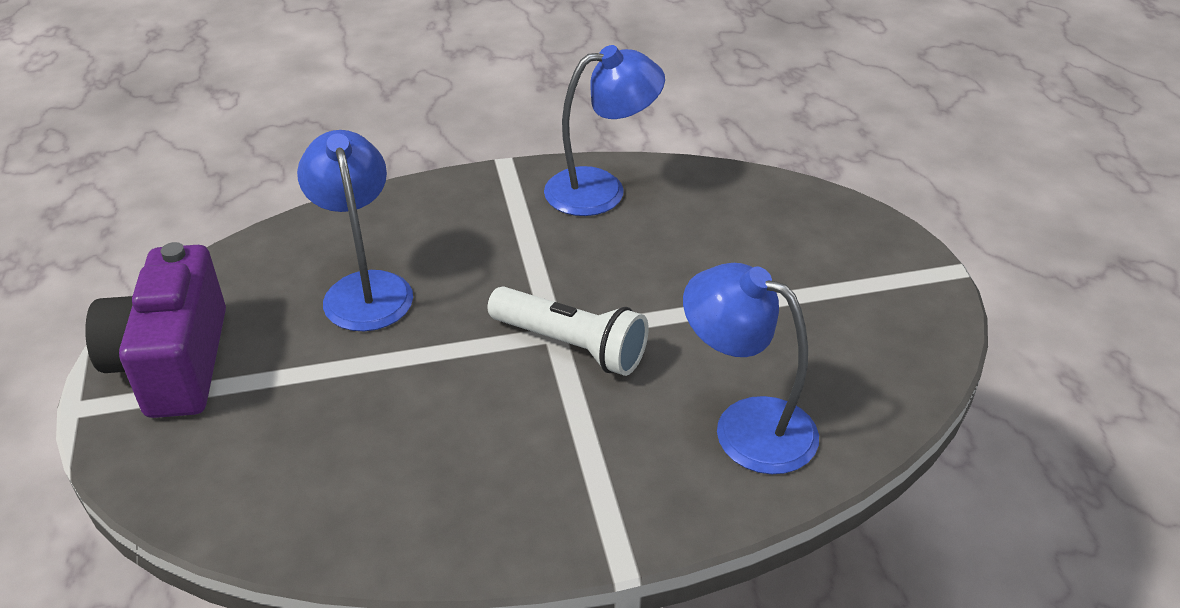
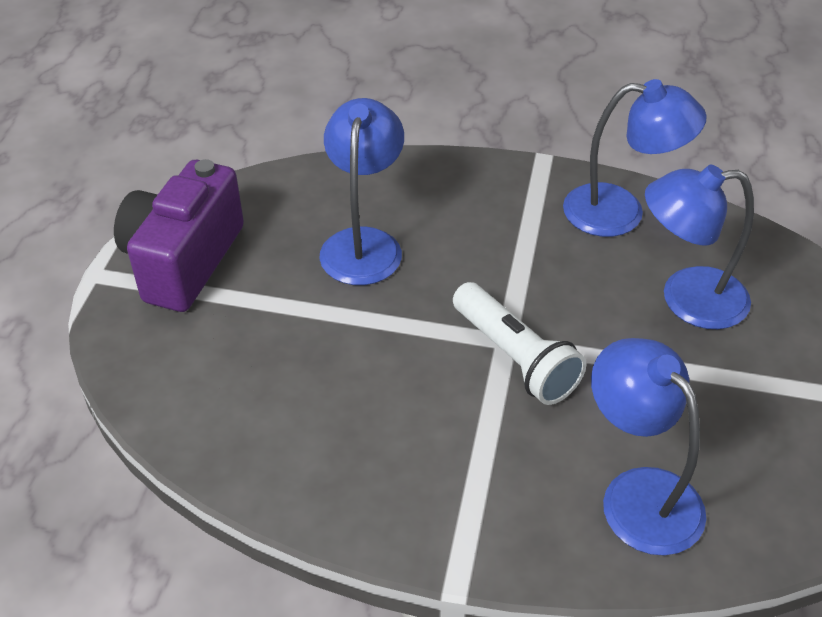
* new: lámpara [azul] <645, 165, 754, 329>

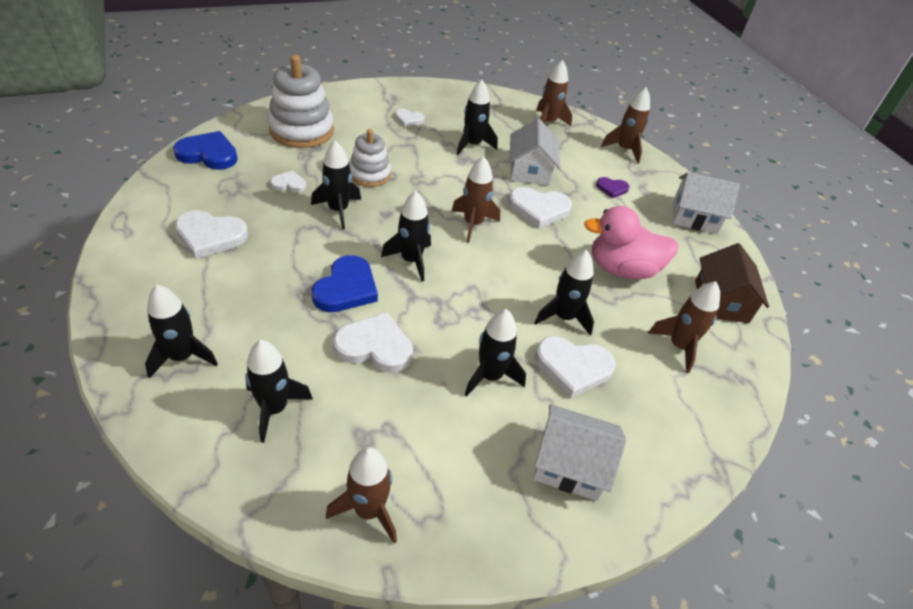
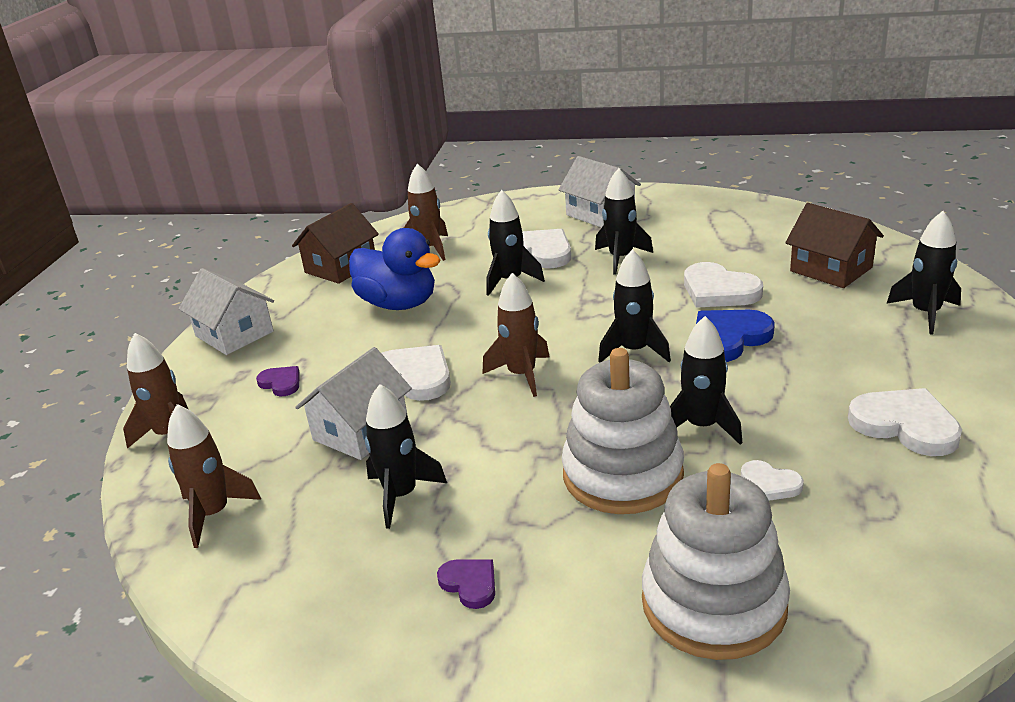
* gone: corazón [azul] <173, 131, 238, 170>
* gone: cohete [marrón] <326, 447, 397, 544>
* swapped: cohete [negro] <245, 340, 313, 443> to casa [marrón] <785, 203, 884, 288>
* repainted: corazón [blanco] <395, 108, 425, 127> to corazón [morado] <437, 560, 495, 609>
* repainted: pato [rosa] <584, 206, 679, 279> to pato [azul] <349, 228, 441, 310>
* scaled: juguete apilable [blanco] <349, 129, 391, 187> = <561, 348, 684, 514> x1.62

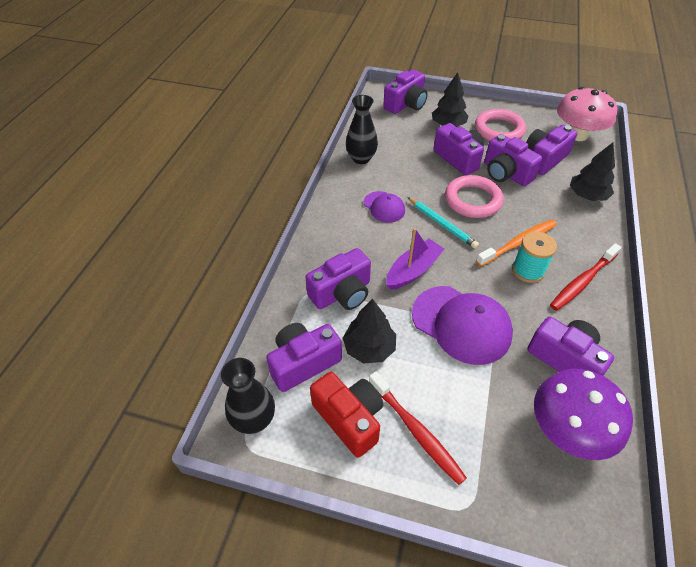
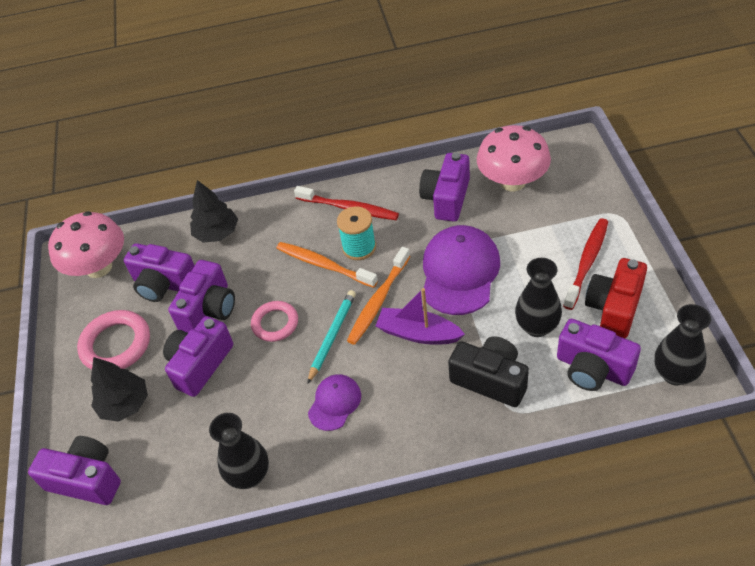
* new: cepillo de dientes [naranja] <347, 247, 410, 345>
* swapped: árbol [negro] <343, 299, 396, 364> to florero [negro] <515, 258, 562, 337>
* repainted: cámara [morado] <305, 248, 371, 310> to cámara [negro] <448, 336, 529, 407>
* repainted: seta [morado] <534, 369, 633, 460> to seta [rosa] <477, 125, 551, 192>
* scaled: anillo [rosa] <445, 175, 504, 218> = <251, 301, 298, 342> x0.66

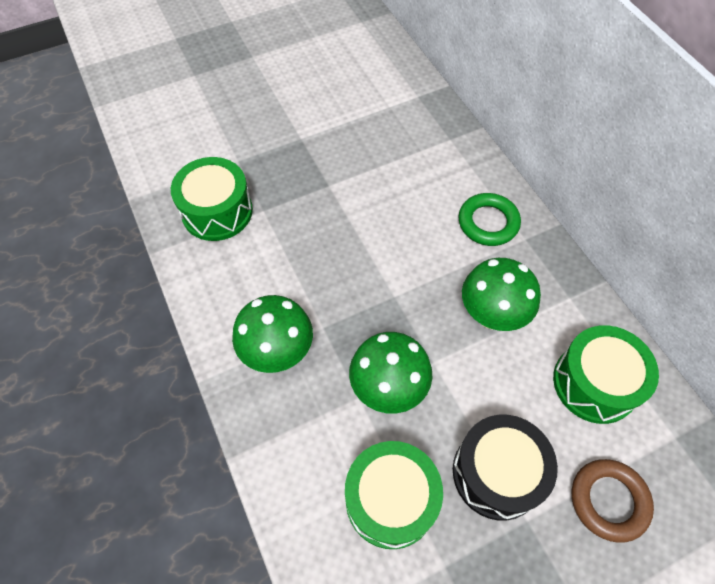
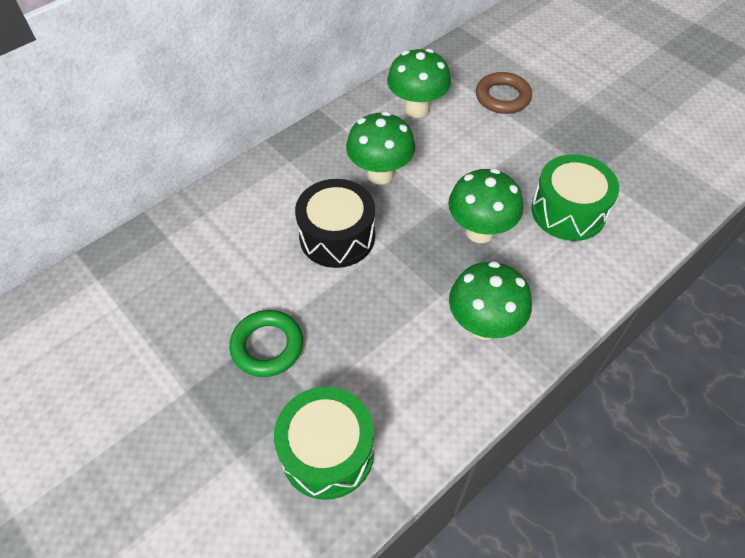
* shifted: tambor [negro] <453, 415, 558, 521> to <295, 179, 375, 268>
* shifted: anillo [verde] <458, 193, 521, 246> to <229, 310, 303, 377>
* swapped: tambor [verde] <553, 325, 659, 424> to seta [verde] <387, 49, 451, 118>

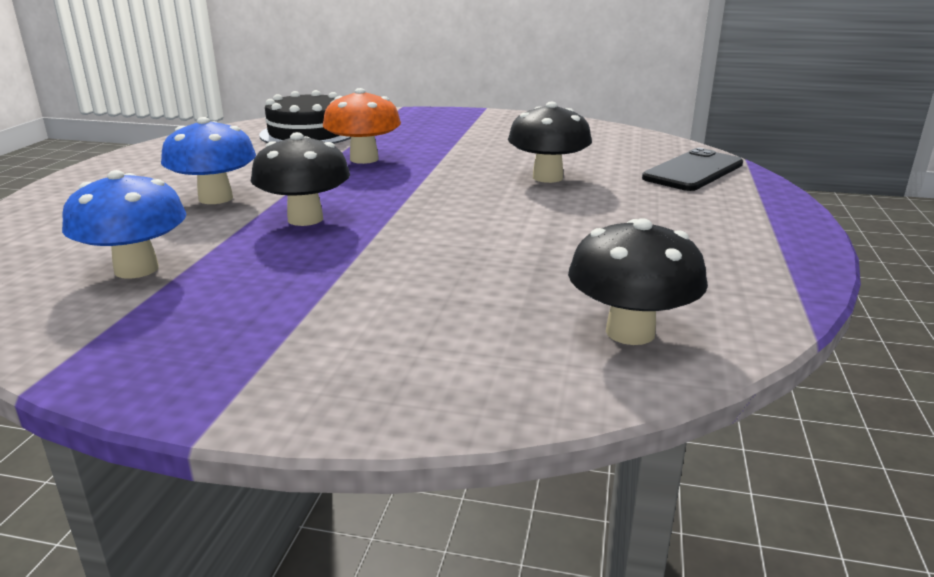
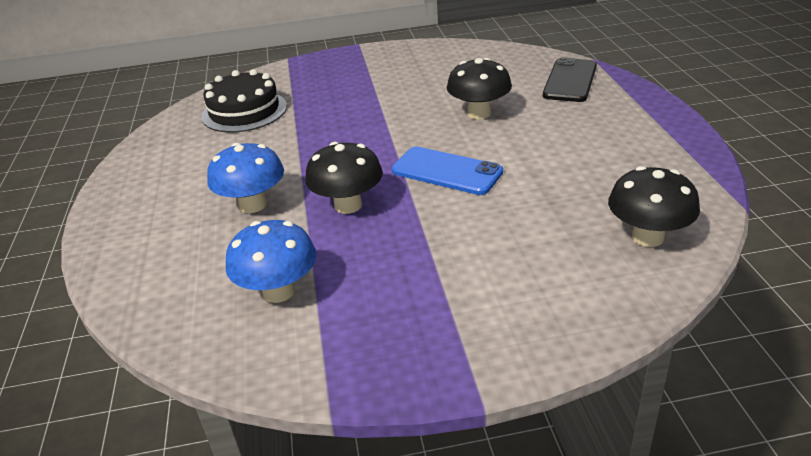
* gone: seta [naranja] <323, 88, 401, 164>
* new: móvil [azul] <392, 146, 503, 195>

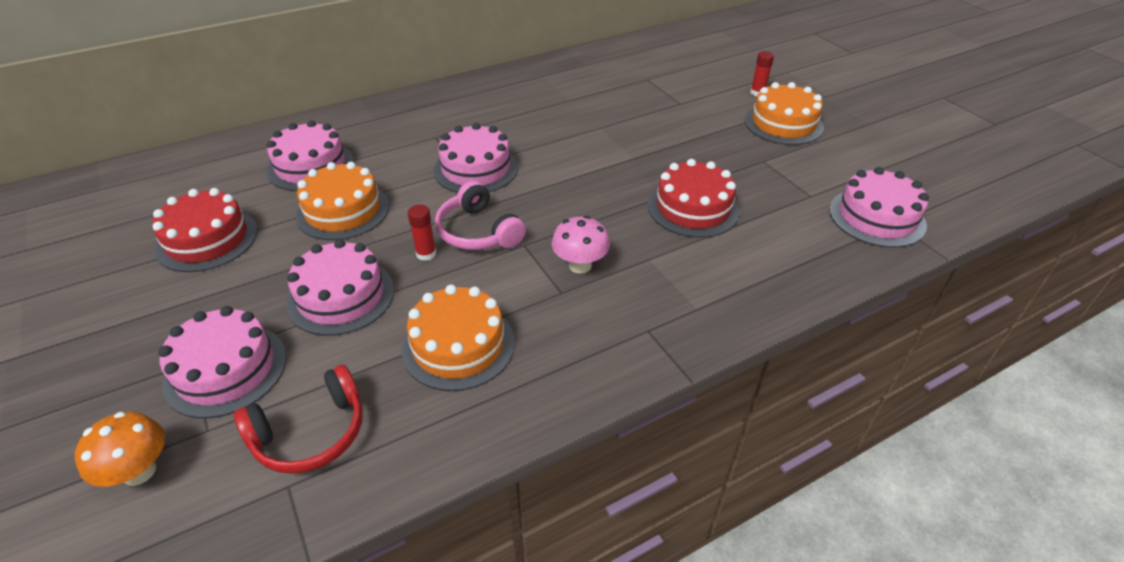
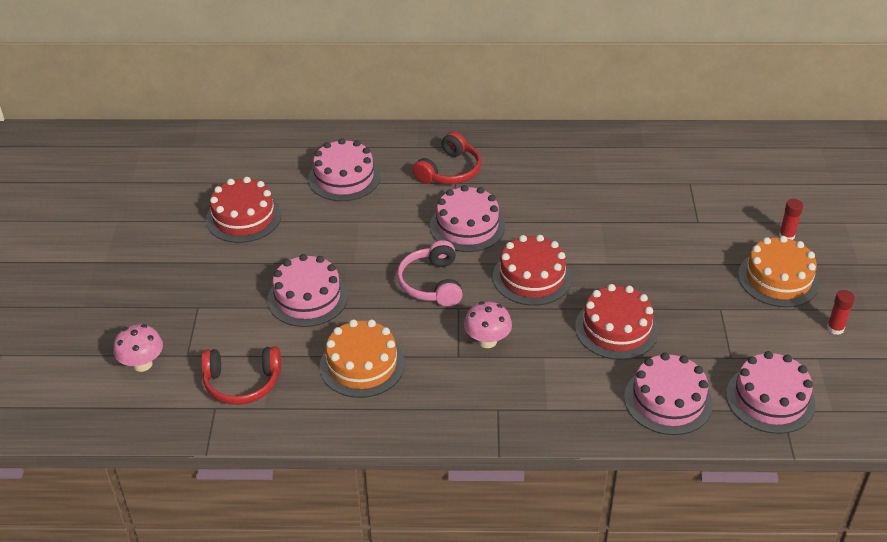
* gone: tarta [naranja] <296, 162, 389, 240>
* new: auriculares [rojo] <413, 132, 481, 184>
* new: tarta [rojo] <493, 235, 572, 306>
* shifted: tarta [rosa] <158, 306, 287, 418> to <624, 353, 713, 435>
* shifted: barra de pegamento [rojo] <408, 204, 436, 261> to <827, 290, 855, 335>
* repainted: seta [naranja] <75, 411, 165, 487> to seta [rosa] <113, 324, 163, 372>

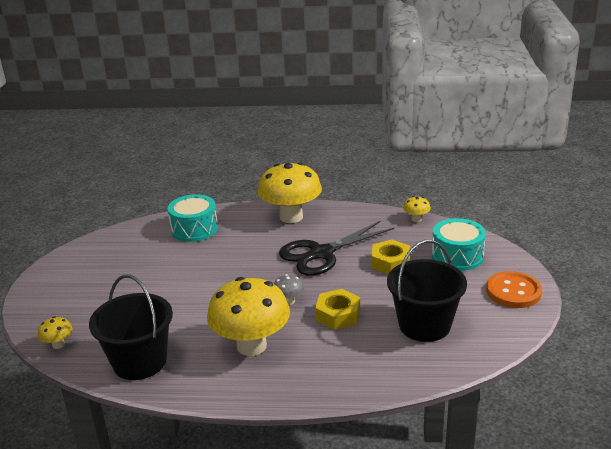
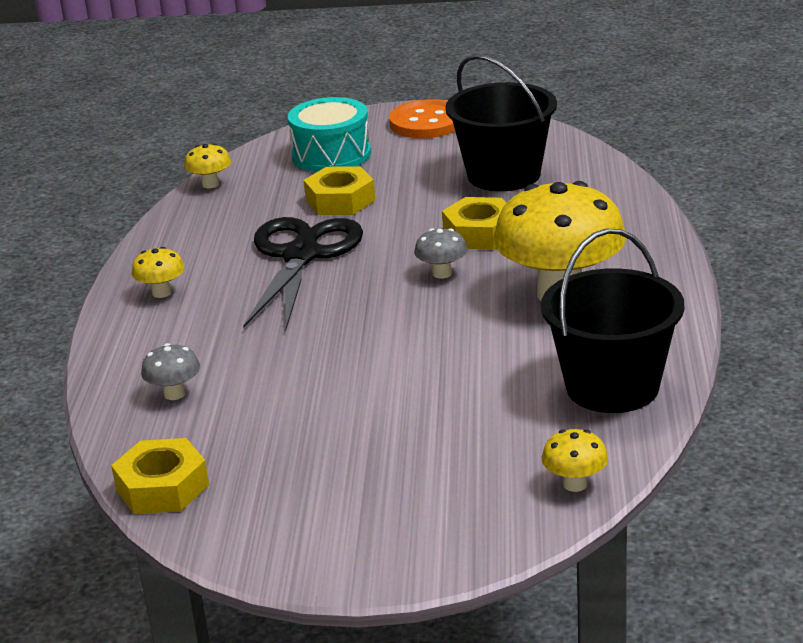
* new: tuerca [amarillo] <111, 438, 209, 514>
* swapped: tambor [turquesa] <168, 194, 218, 242> to seta [gris] <141, 343, 200, 400>
* rotated: tijeras [negro] <279, 220, 394, 276> = <243, 217, 363, 331> 135 degrees counterclockwise
* scaled: seta [amarillo] <258, 163, 322, 223> = <132, 247, 185, 298> x0.42

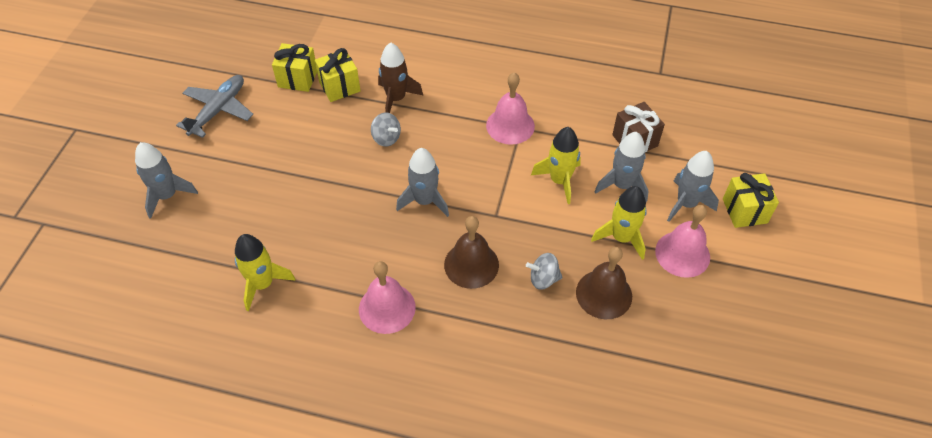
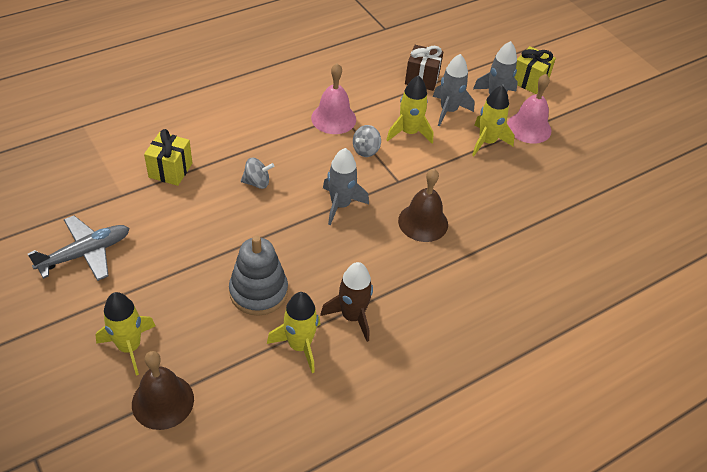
* gone: regalo [amarillo] <272, 43, 317, 92>
* gone: campana [rosa] <359, 261, 416, 334>
* new: juguete apilable [gris] <229, 236, 288, 316>
* shifted: cohete [marrón] <378, 42, 423, 113> to <320, 262, 373, 342>
* shifted: peonza [gris] <526, 253, 563, 290> to <353, 125, 381, 157>
* shifted: campana [marrón] <576, 247, 632, 319> to <132, 351, 194, 430>
* repainted: cohete [gris] <135, 142, 198, 219> to cohete [amarillo] <95, 292, 155, 375>
* rotated: avión [gris] <176, 75, 253, 138> = <28, 216, 129, 281> 75 degrees clockwise

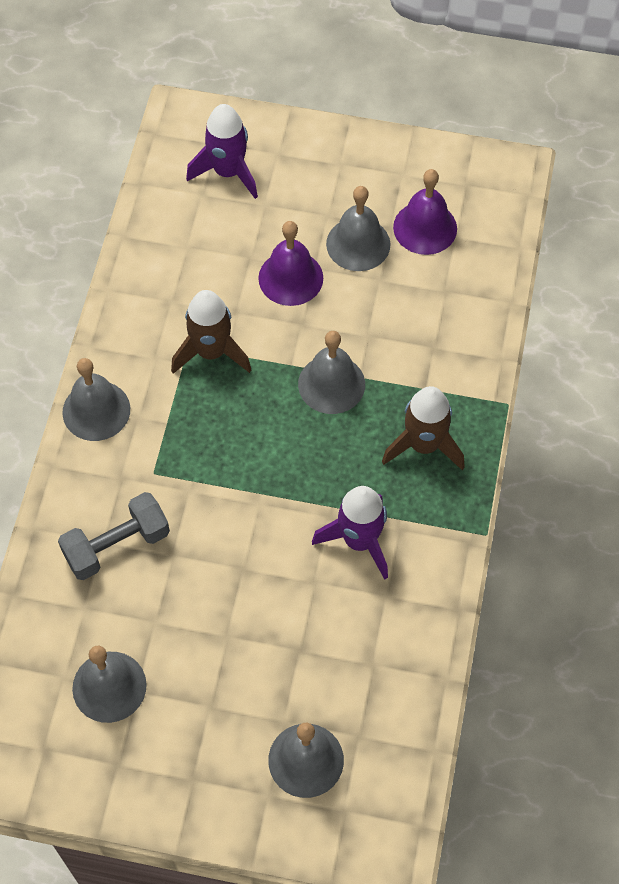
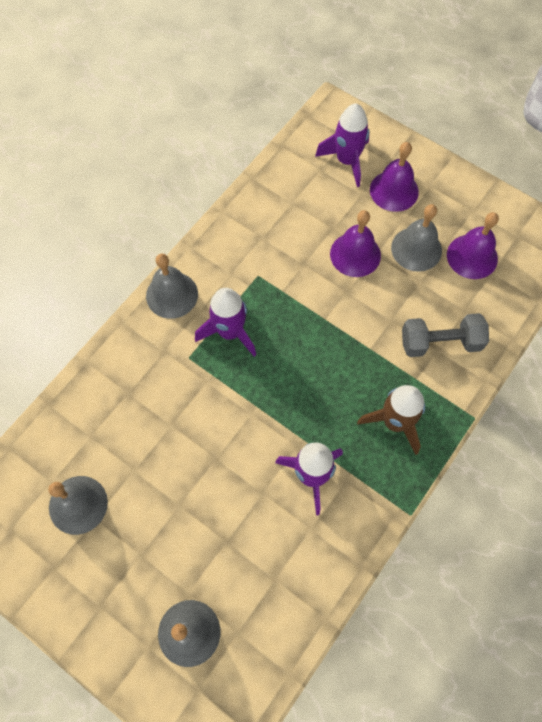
* gone: cohete [marrón] <171, 290, 251, 374>
* gone: campana [gris] <298, 331, 365, 414>
* new: cohete [morado] <195, 288, 256, 357>
* new: campana [morado] <370, 142, 419, 212>
* shifted: mancuerna [gris] <58, 492, 170, 580> to <402, 313, 489, 357>

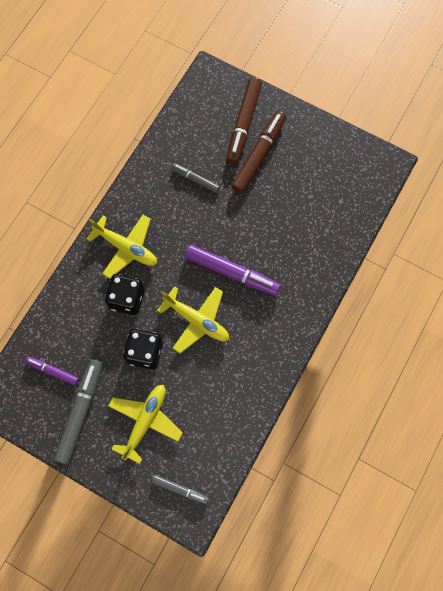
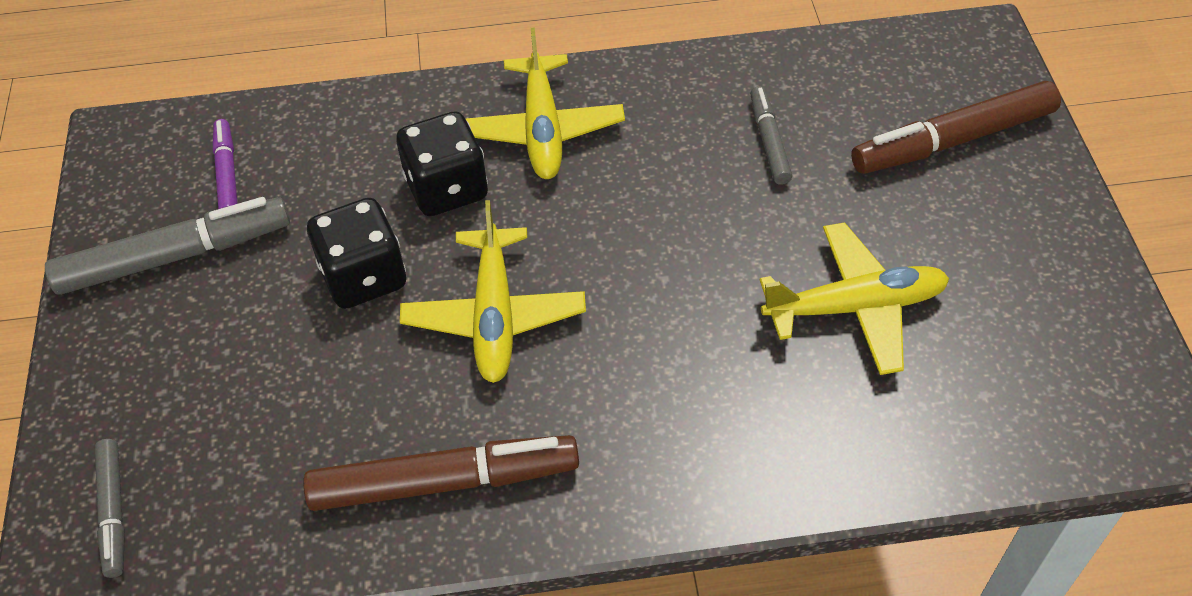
* gone: rotulador [morado] <185, 245, 280, 296>
* shifted: avión [amarillo] <108, 385, 183, 464> to <760, 222, 950, 375>
* shifted: rotulador [marrón] <231, 111, 286, 194> to <303, 435, 579, 511>

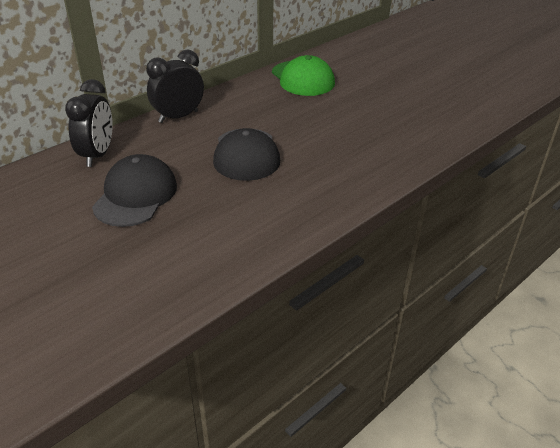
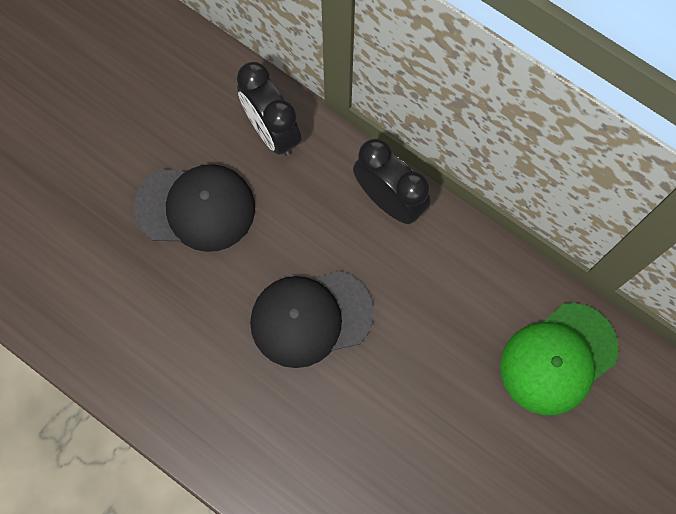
* rotated: despertador [negro] <65, 79, 113, 167> = <237, 62, 302, 156> 60 degrees clockwise

